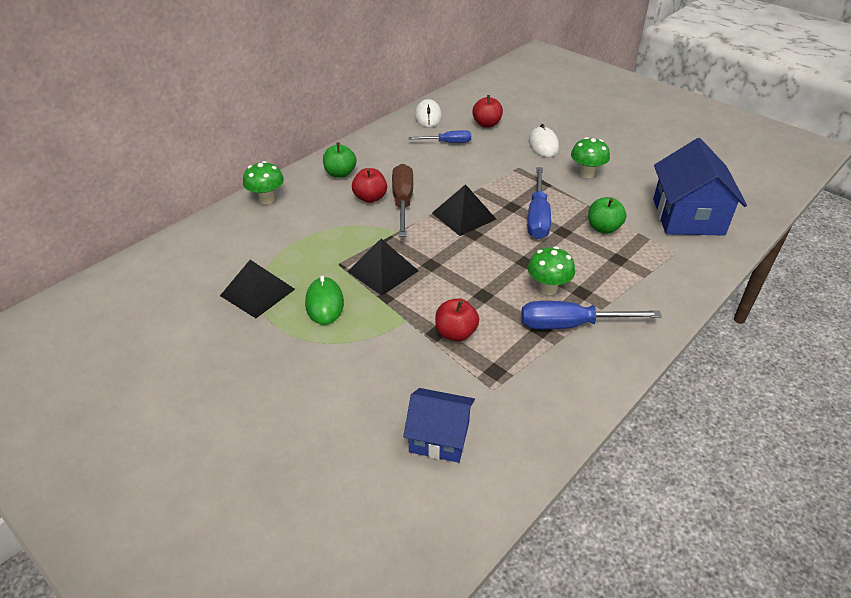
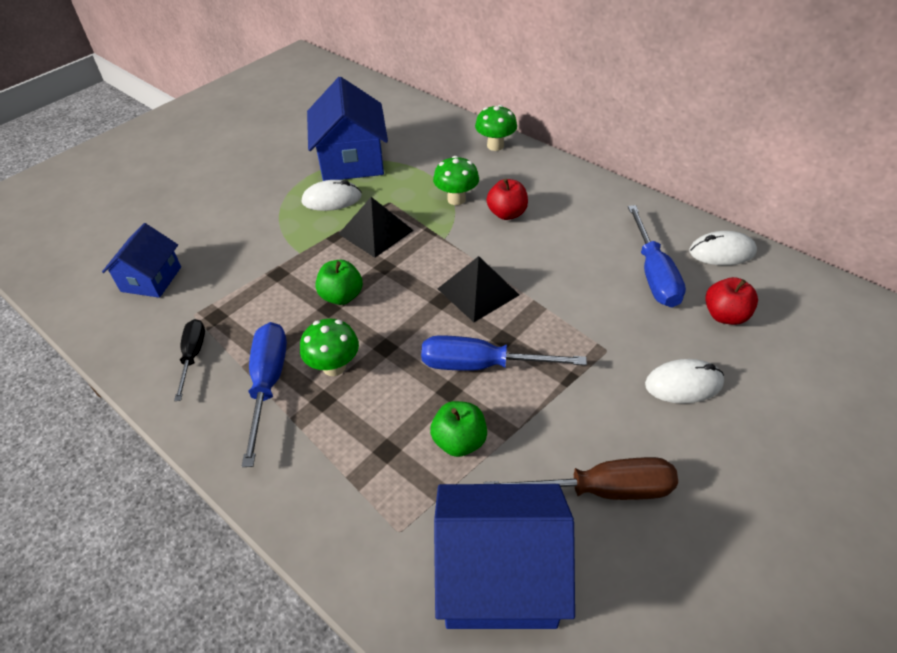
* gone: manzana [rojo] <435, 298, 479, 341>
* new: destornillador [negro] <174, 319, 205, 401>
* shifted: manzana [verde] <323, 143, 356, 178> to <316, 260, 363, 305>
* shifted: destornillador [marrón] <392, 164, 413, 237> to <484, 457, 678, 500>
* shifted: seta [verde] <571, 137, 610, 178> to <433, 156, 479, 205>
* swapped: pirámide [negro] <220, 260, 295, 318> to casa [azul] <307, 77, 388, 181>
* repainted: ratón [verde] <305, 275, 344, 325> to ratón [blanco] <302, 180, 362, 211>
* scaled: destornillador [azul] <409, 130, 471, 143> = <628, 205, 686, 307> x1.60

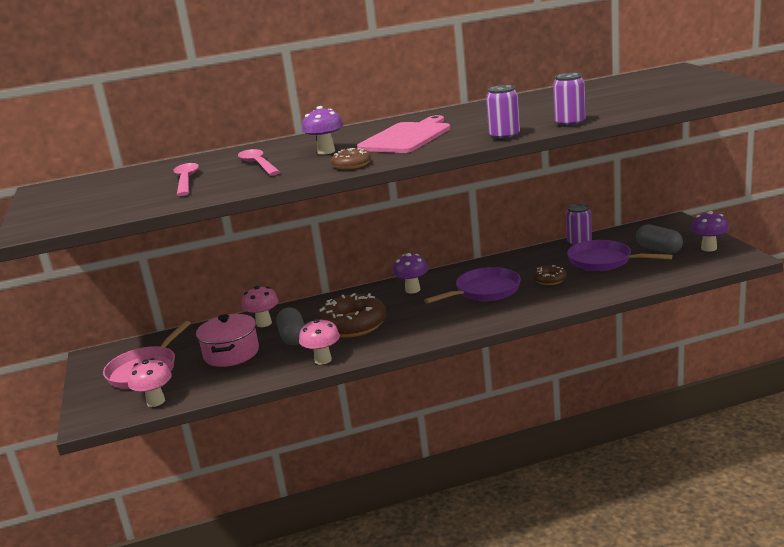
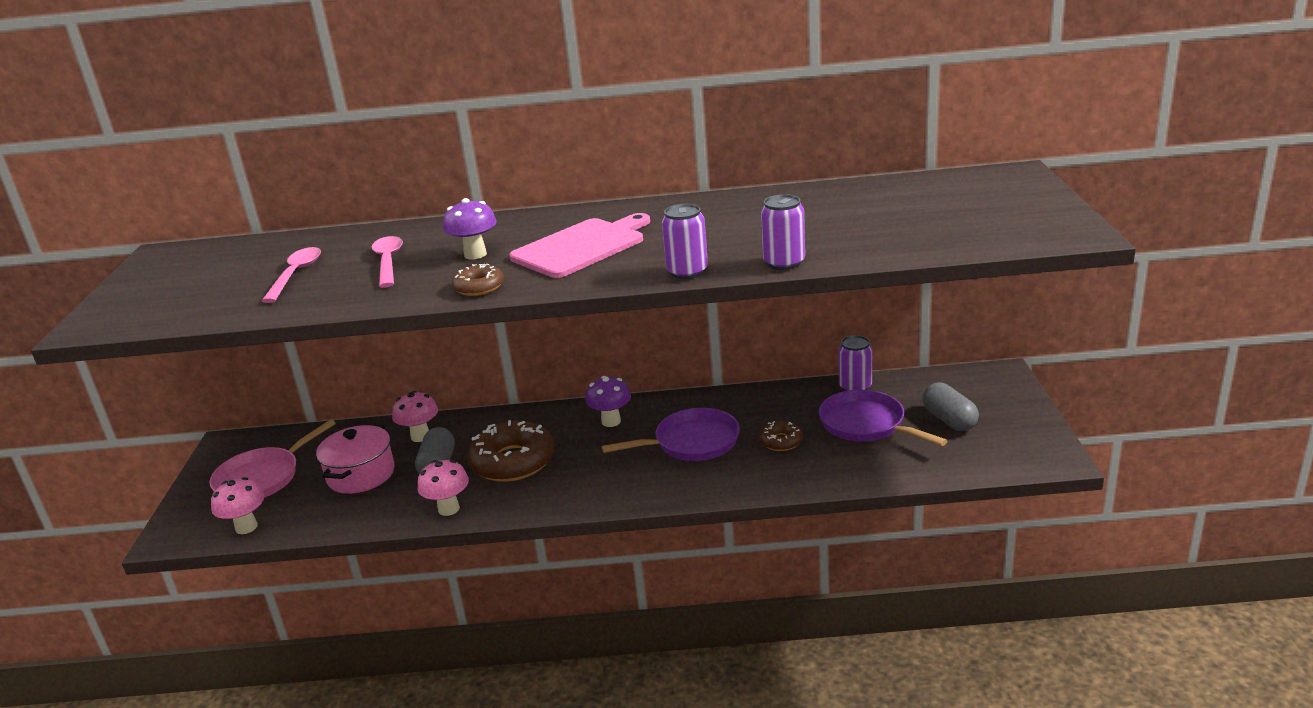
* gone: seta [morado] <691, 211, 729, 252>

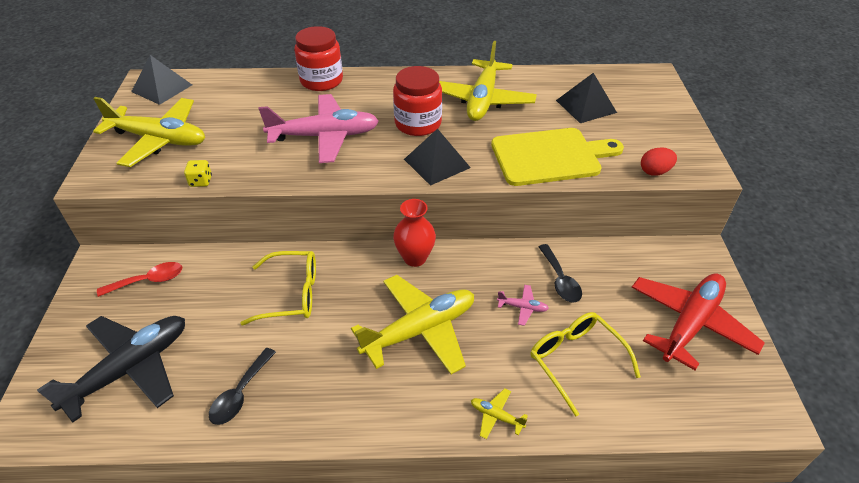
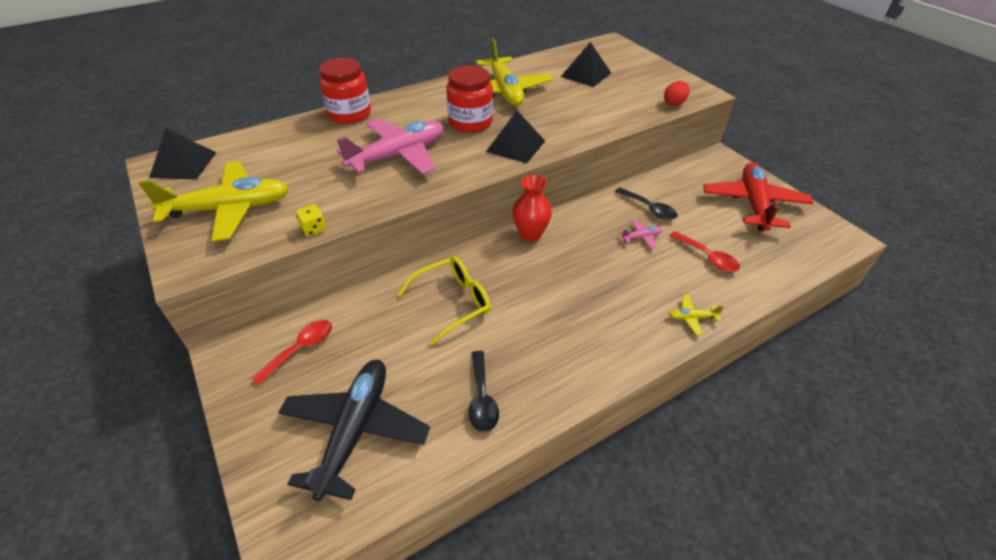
* gone: avión [amarillo] <351, 275, 474, 374>
* gone: tabla de cortar [amarillo] <491, 128, 624, 186>
* swapped: gafas [amarillo] <530, 312, 641, 417> to cuchara [rojo] <670, 231, 740, 272>

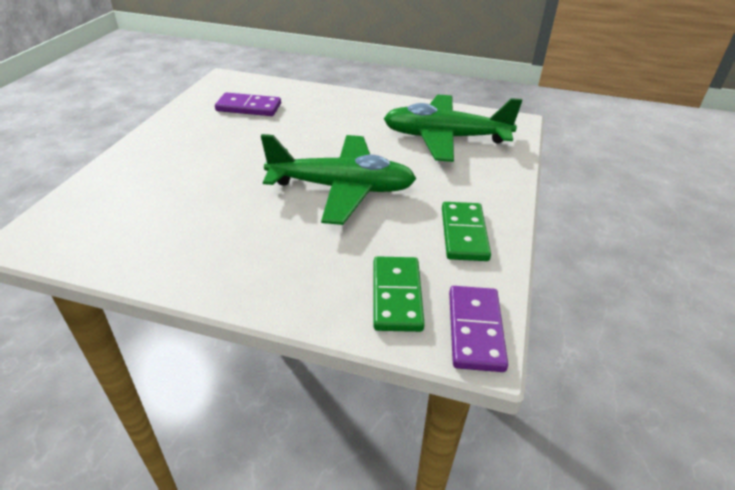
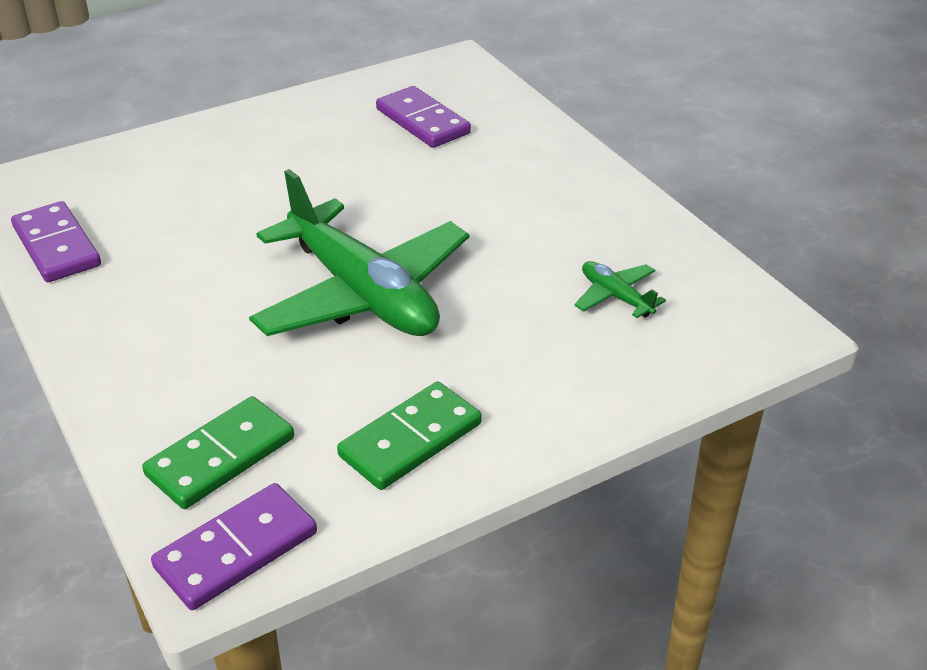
* new: ficha de dominó [morado] <11, 201, 101, 282>
* scaled: avión [verde] <383, 95, 522, 162> = <574, 261, 666, 318> x0.41

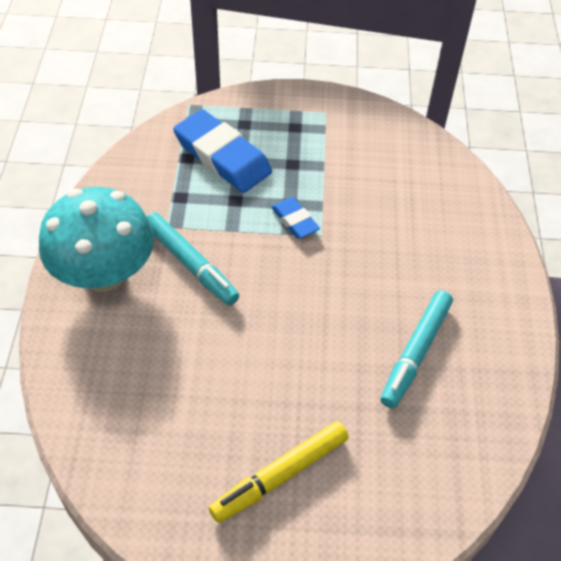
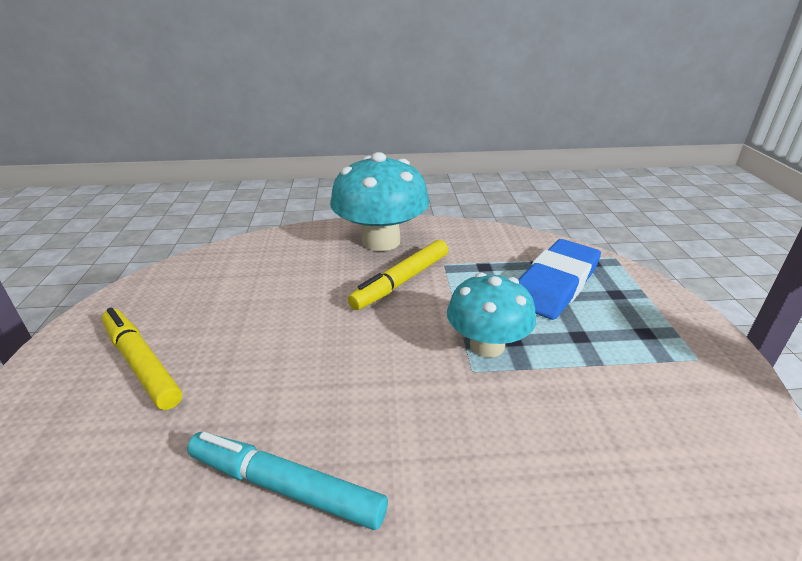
* swapped: goma de borrar [azul] <271, 197, 320, 239> to seta [turquesa] <447, 272, 536, 357>
* repainted: rotulador [turquesa] <147, 212, 239, 306> to rotulador [amarillo] <348, 240, 448, 310>

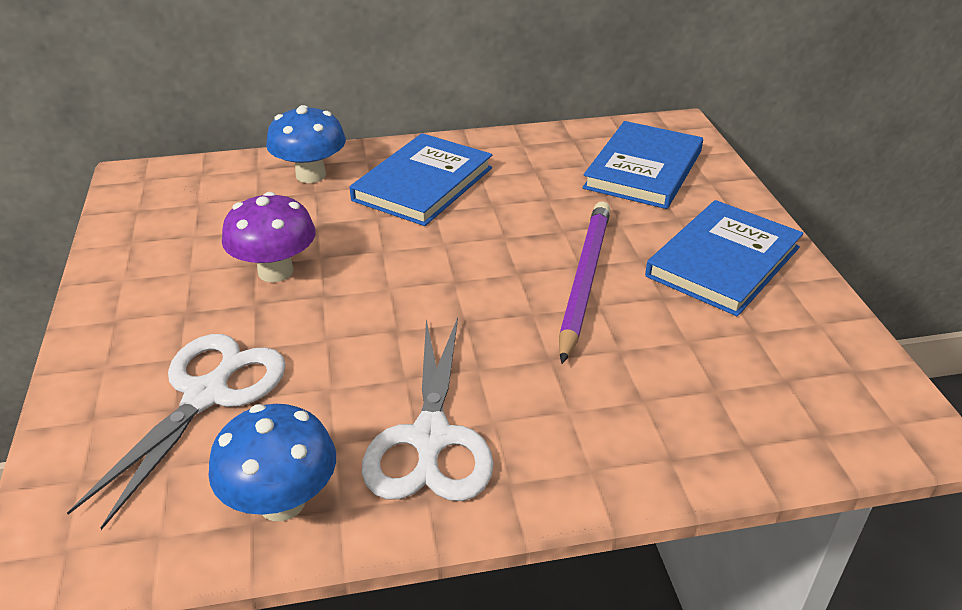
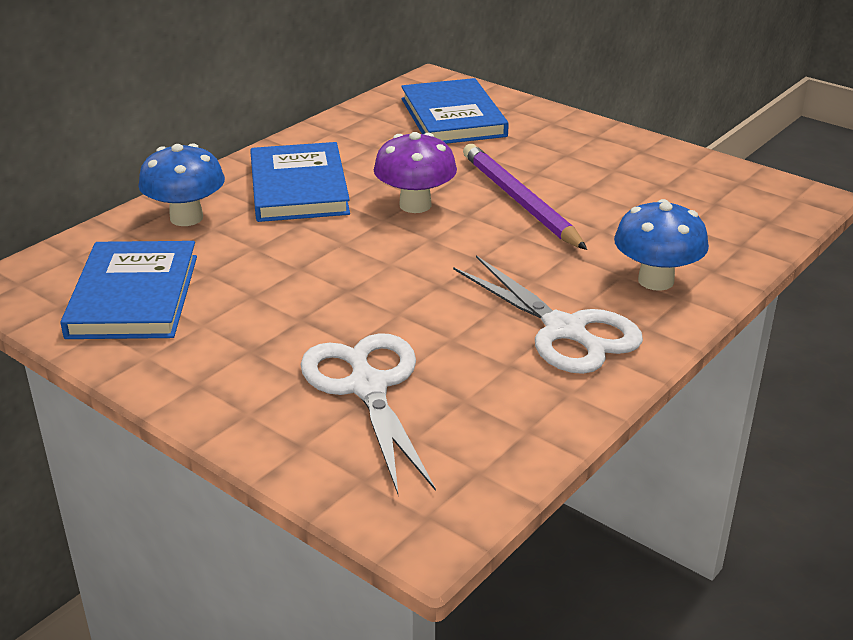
* shifted: seta [azul] <209, 404, 336, 521> to <614, 199, 709, 291>
* shifted: seta [morado] <222, 192, 316, 282> to <374, 132, 457, 213>
* shifted: libro [azul] <645, 200, 803, 316> to <60, 241, 197, 339>

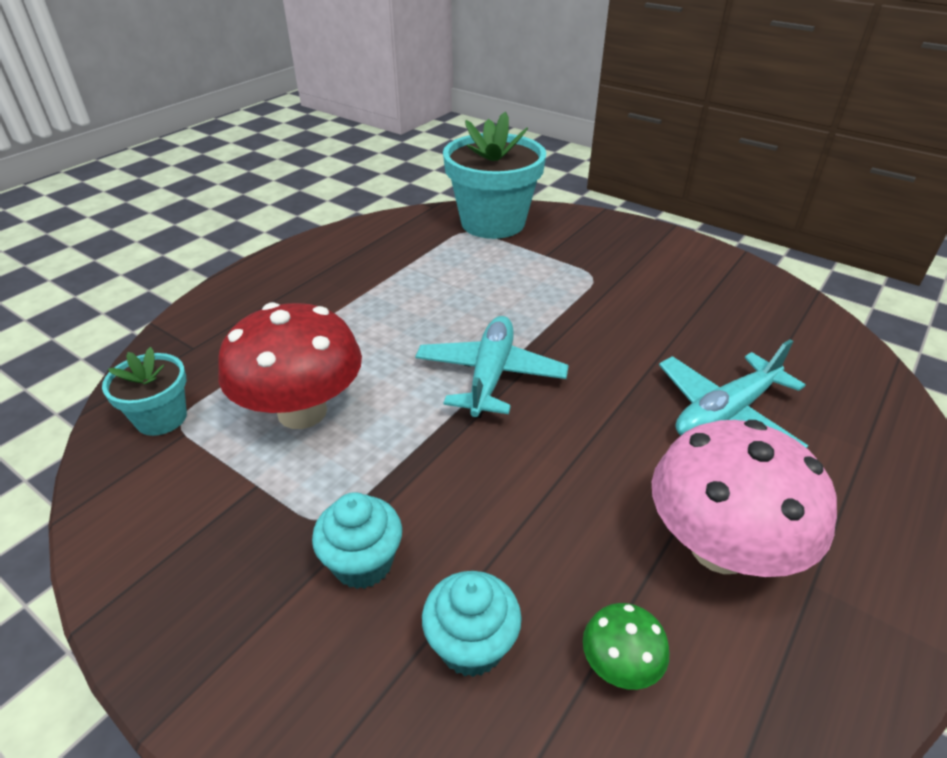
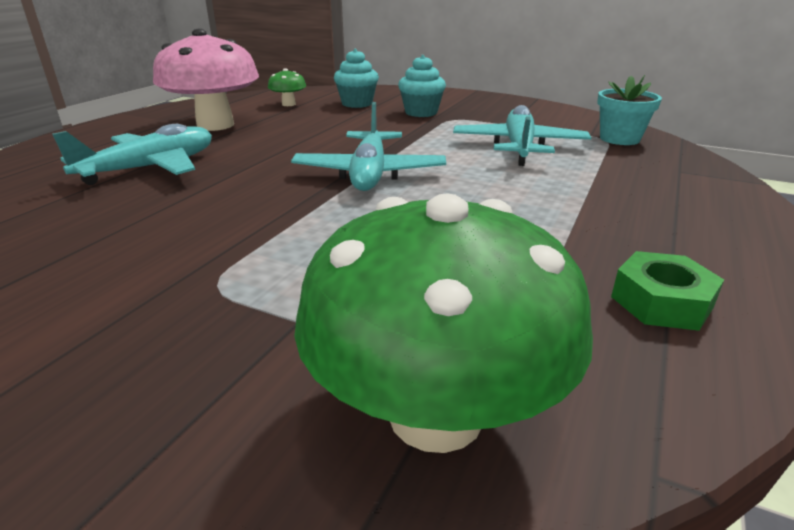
* new: tuerca [verde] <611, 251, 724, 331>
* swapped: seta [rojo] <218, 302, 362, 429> to avión [turquesa] <453, 105, 591, 166>
* swapped: maceta [turquesa] <443, 112, 546, 239> to seta [verde] <294, 193, 593, 453>

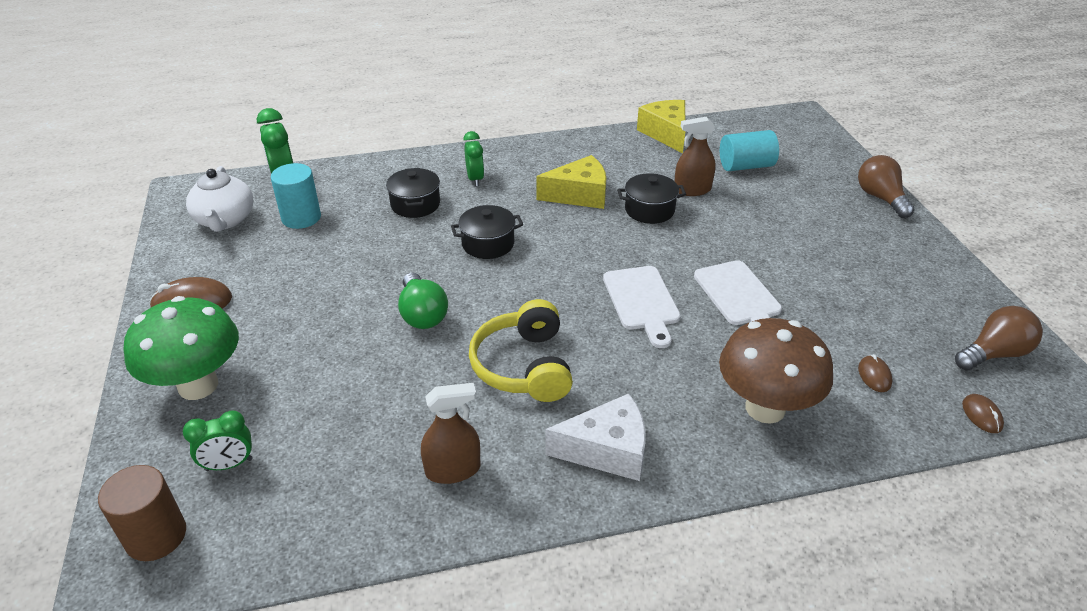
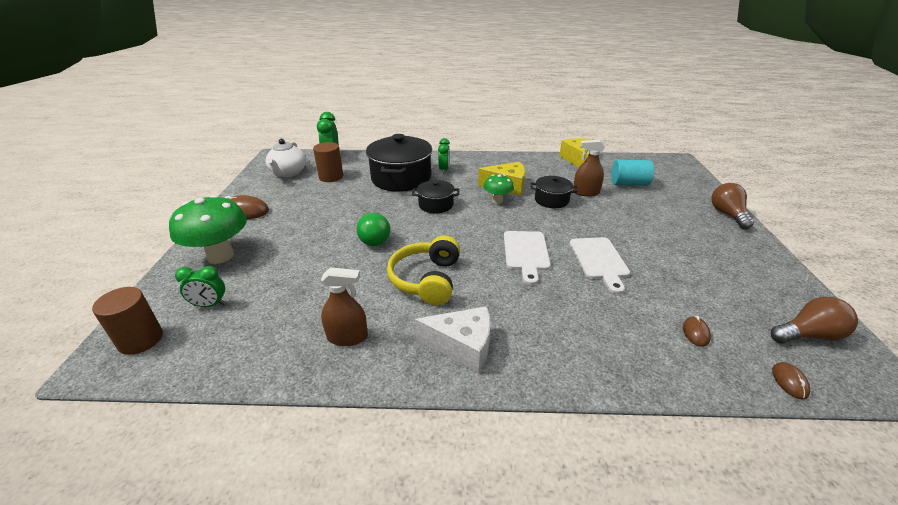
* gone: seta [marrón] <719, 318, 833, 424>
* new: seta [verde] <484, 174, 514, 204>
* repainted: cilindro [turquesa] <271, 163, 321, 229> to cilindro [marrón] <313, 142, 343, 182>
* scaled: olla [negro] <386, 168, 440, 218> = <366, 134, 432, 192> x1.90

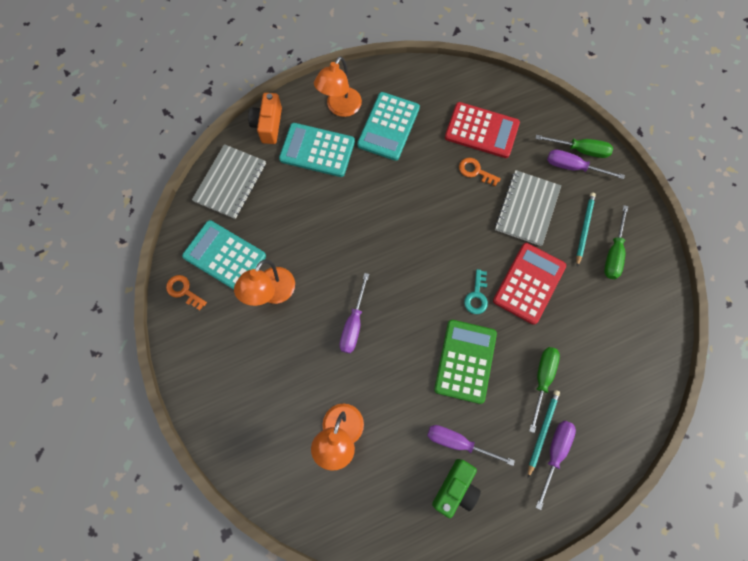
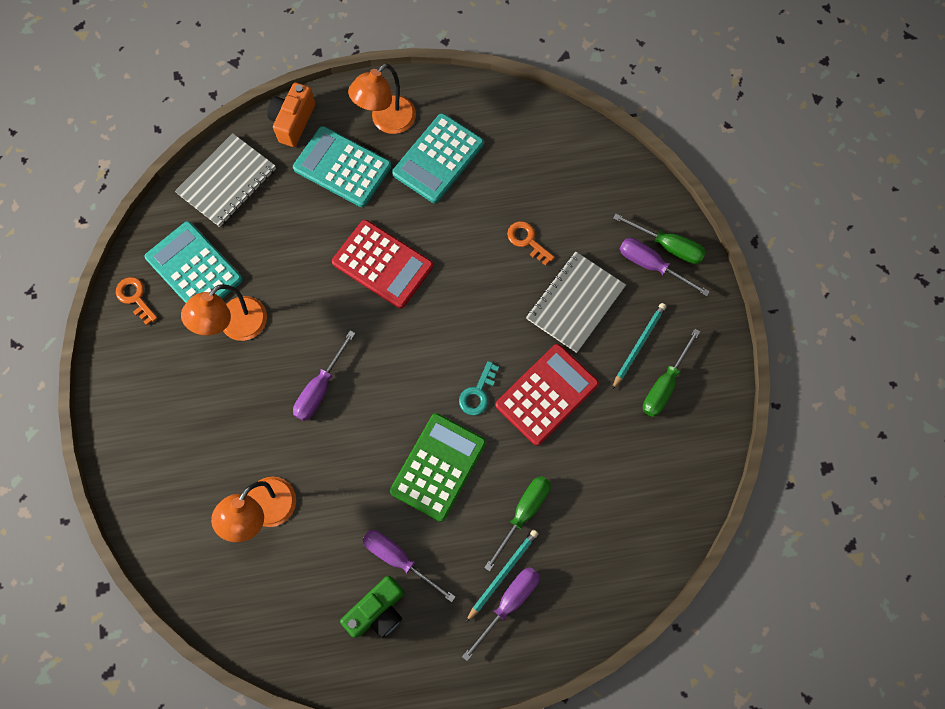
* shifted: calculadora [rojo] <445, 102, 520, 158> to <332, 220, 433, 309>

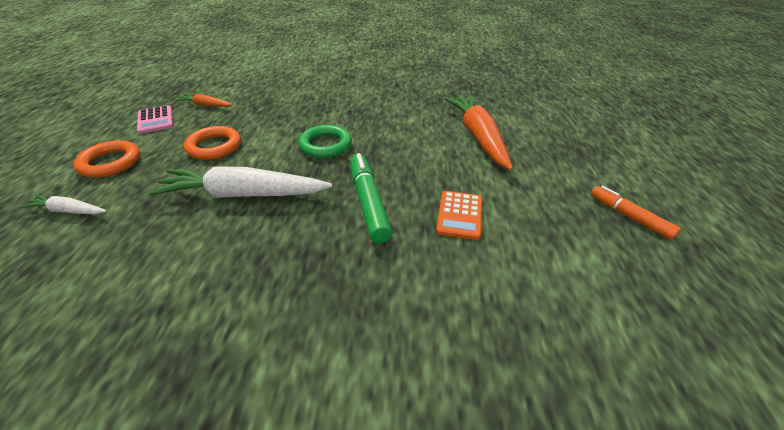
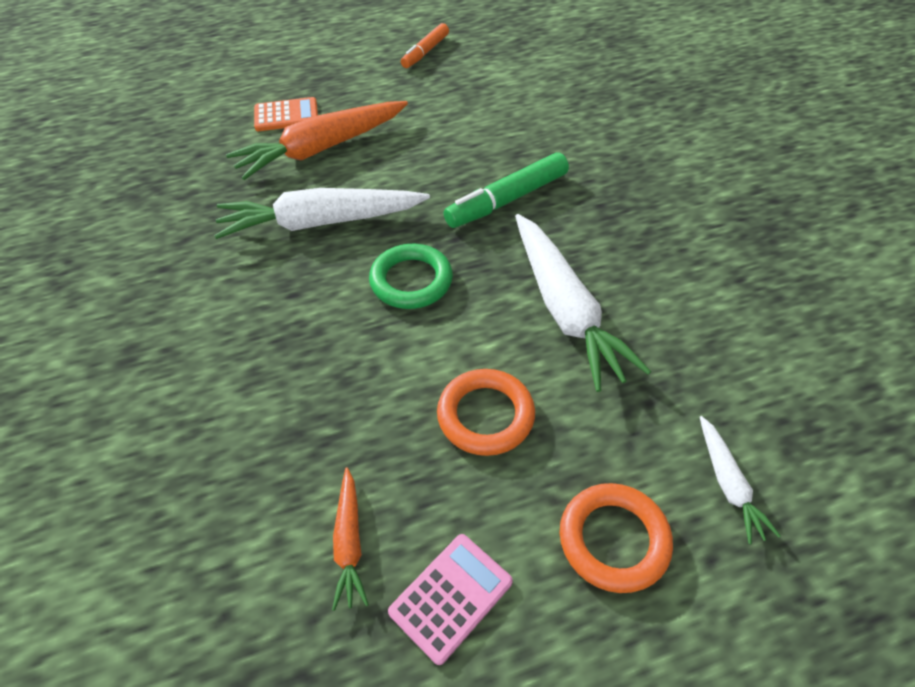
* new: zanahoria [blanco] <214, 188, 430, 239>
* shifted: calculadora [naranja] <436, 191, 482, 240> to <254, 97, 318, 131>

